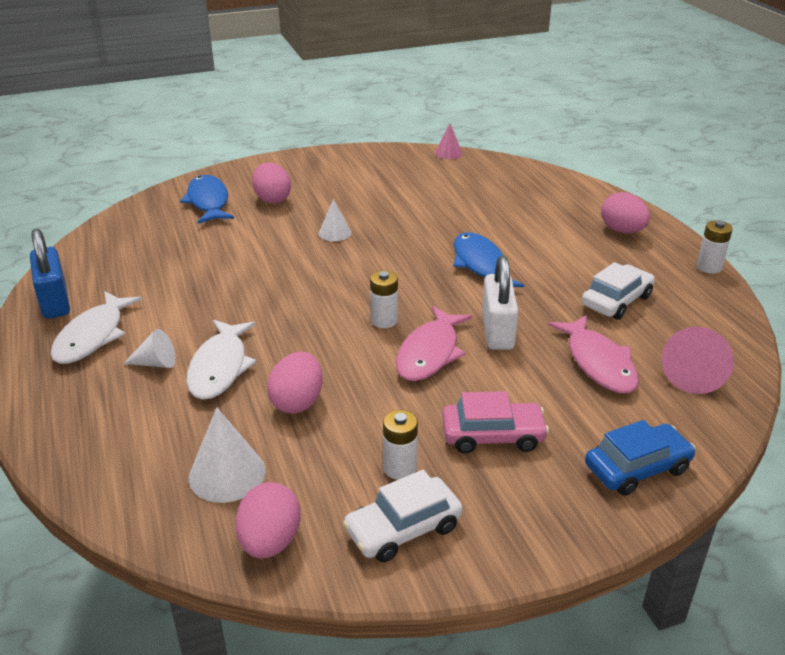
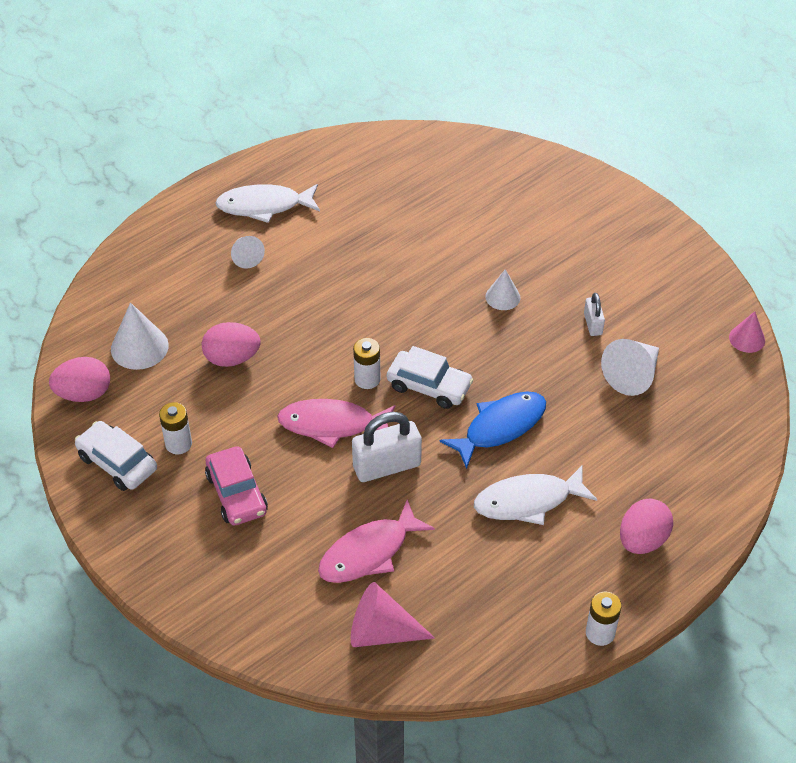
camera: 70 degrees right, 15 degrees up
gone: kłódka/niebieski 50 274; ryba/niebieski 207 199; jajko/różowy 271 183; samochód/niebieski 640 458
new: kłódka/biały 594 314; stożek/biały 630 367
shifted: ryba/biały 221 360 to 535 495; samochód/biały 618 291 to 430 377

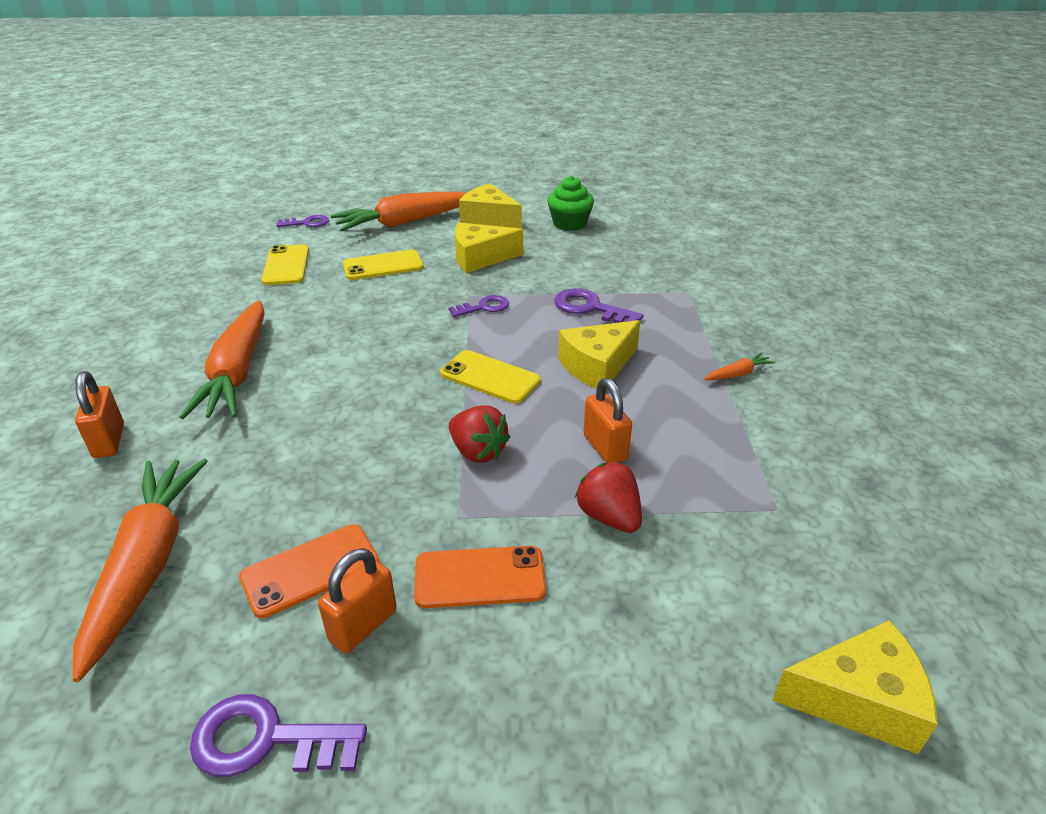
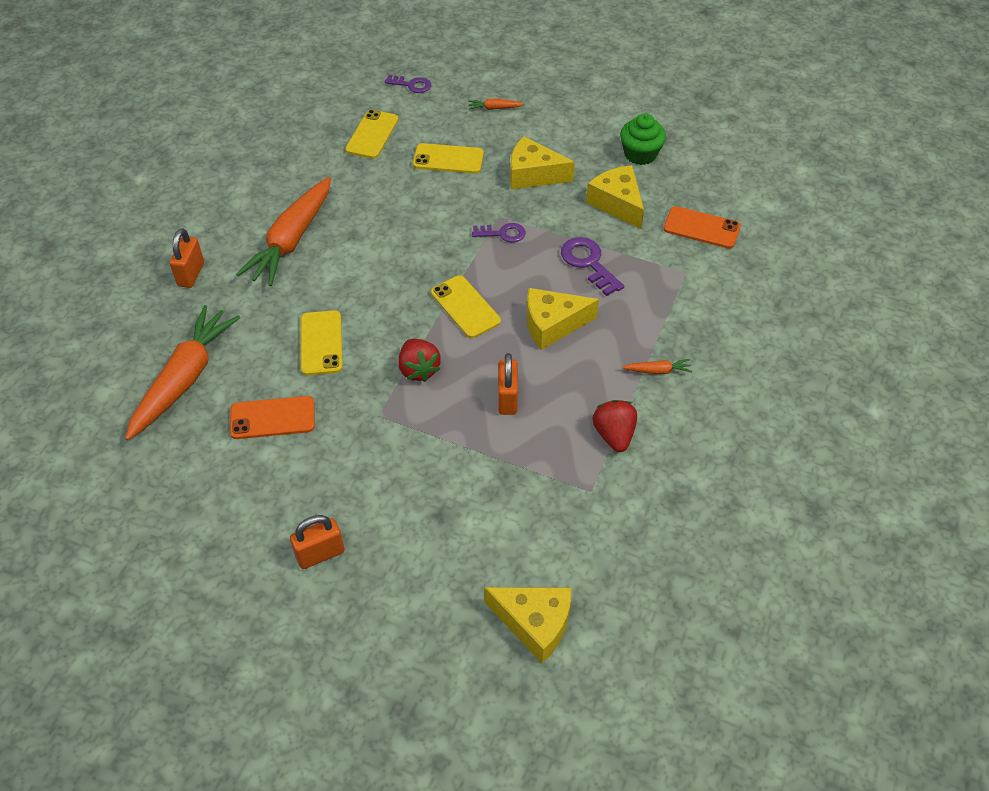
camera: 25 degrees right, 15 degrees up
gone: klucz/fioletowy 278 735
new: telefon/żółty 322 342
shifted: kłódka/pomarańczowy 357 600 to 317 542; telefon/pomarańczowy 480 577 to 702 227; ser/żółty 490 206 to 615 197; truskawka/czerwony 608 497 to 614 426
scaled: marchewka/pomarańczowy 398 211 = 496 104 x0.40

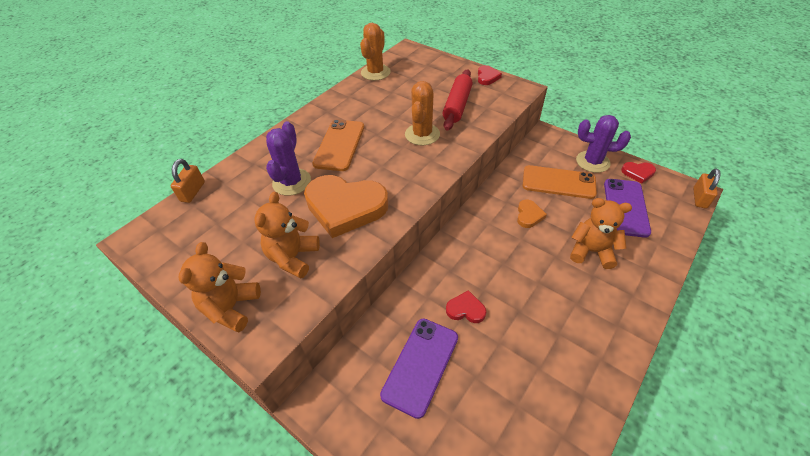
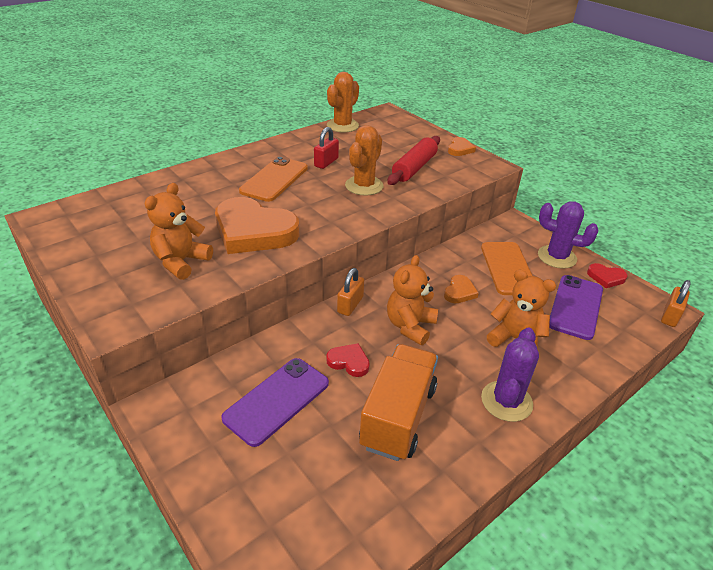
camera: 10 degrees right, 10 degrees down
new: kłódka/czerwony 326 148; ciężarówka/pomarańczowy 398 402
shifted: kłódka/pomarańczowy 188 181 to 350 292; miś/pomarańczowy 219 287 to 412 300; kaktus/fioletowy 288 158 to 510 375
repainted: serce/czerwony 490 75 to serce/pomarańczowy 462 146
rotated: telefon/pomarańczowy 560 182 = 507 268 60 degrees clockwise

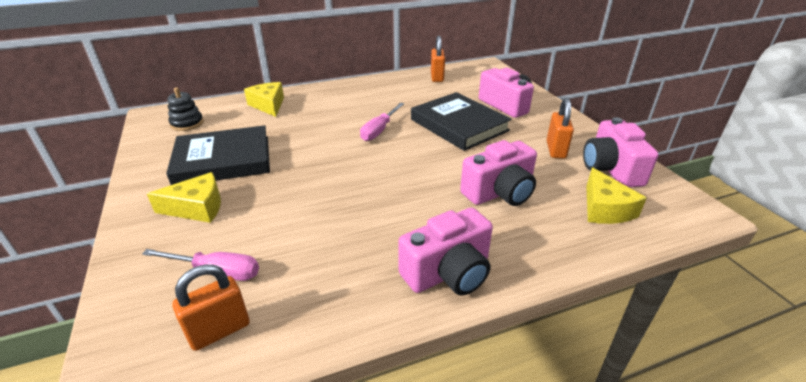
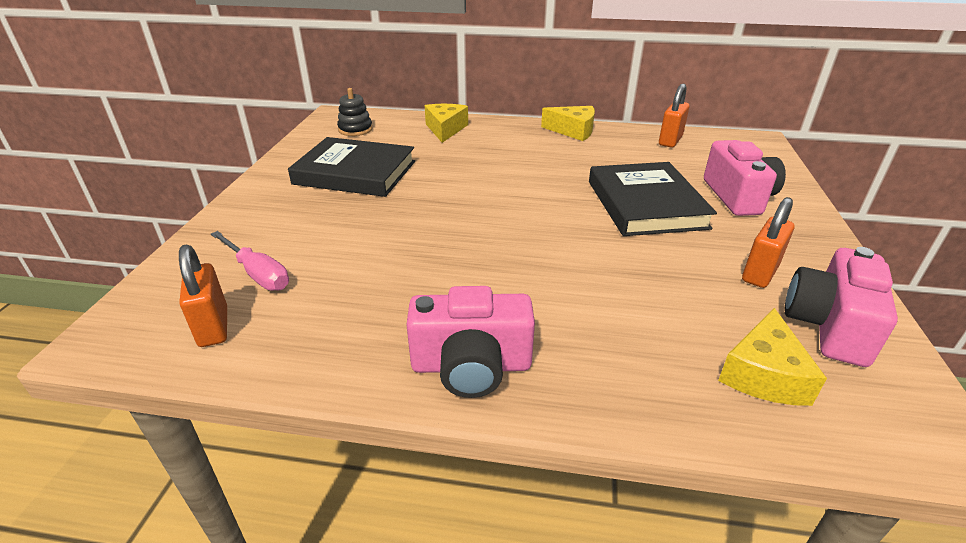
camera: 30 degrees right, 0 degrees up
gone: śrubokręt/różowy 382 122; aparat fotograficzny/różowy 498 173
shifted: ser/żółty 184 197 to 568 123
rotated: kłódka/pomarańczowy 211 308 = 203 296 75 degrees clockwise

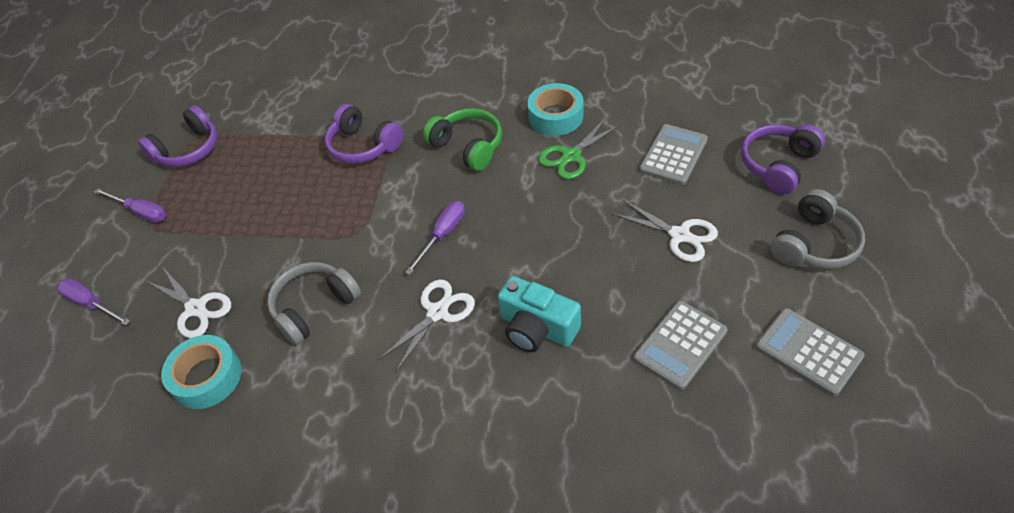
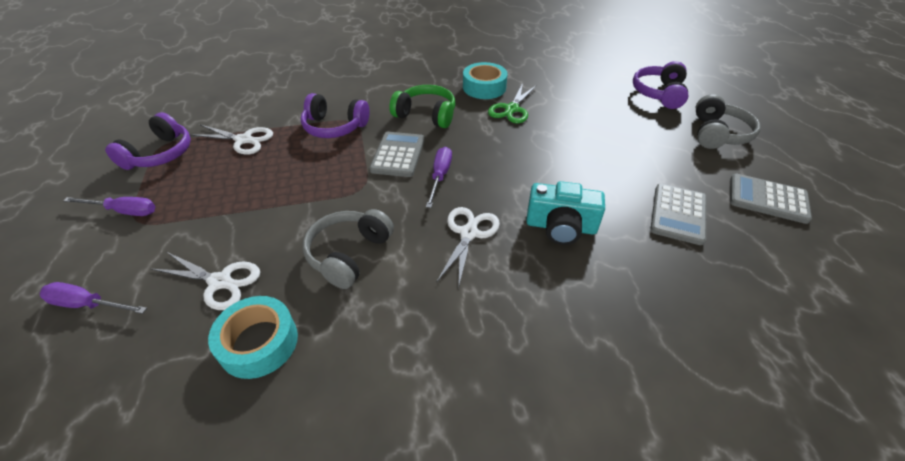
camera: 25 degrees left, 5 degrees down
shifted: nożyczki/biały 665 230 to 232 140; kalkulator/szary 673 154 to 396 154

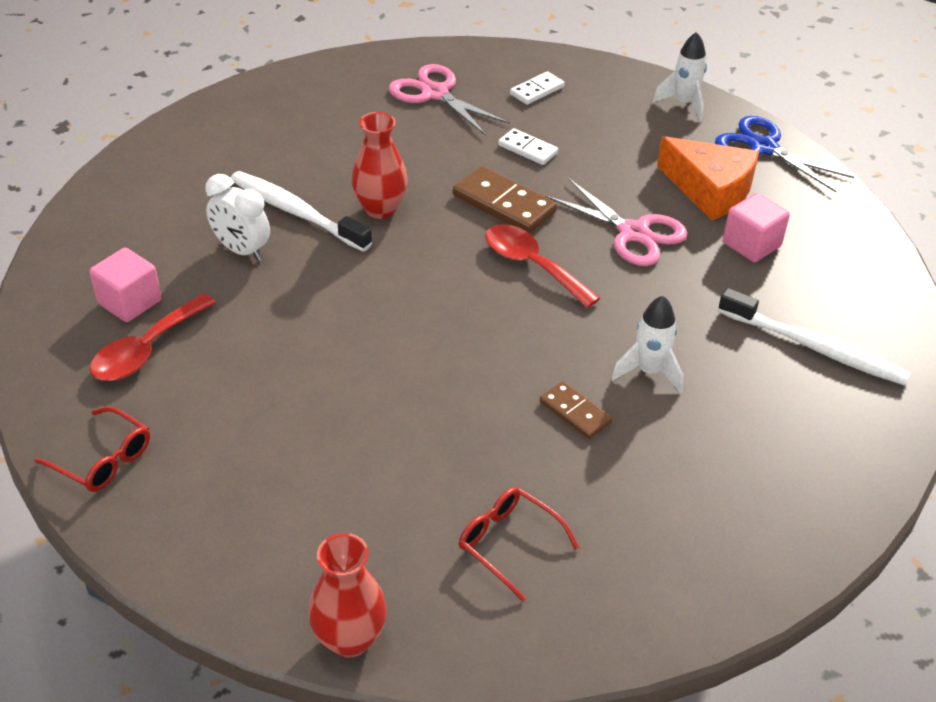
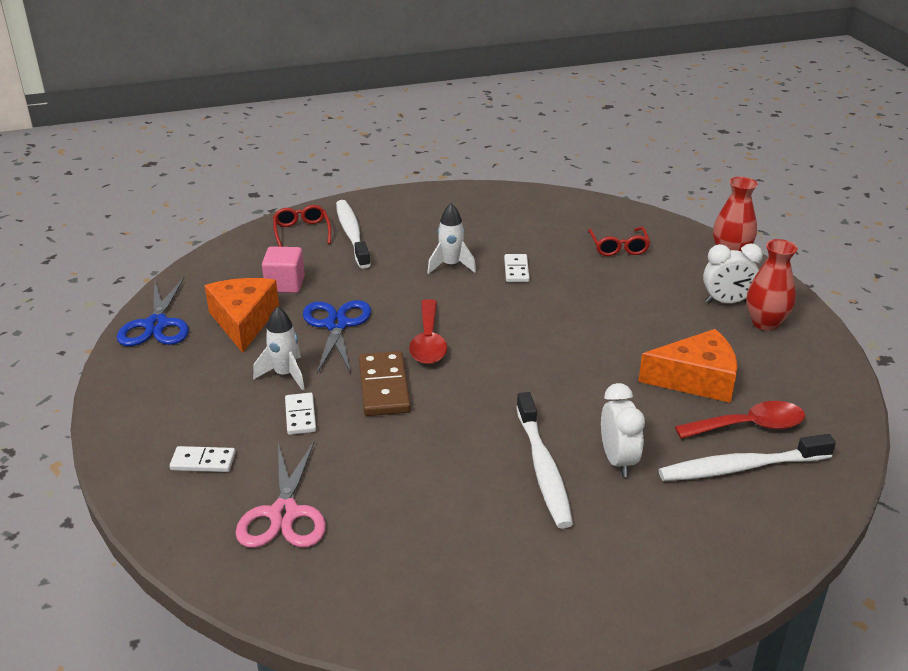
camera: 135 degrees left, 10 degrees down
new: ser/pomarańczowy 687 366; budzik/biały 733 274
shifted: okulary/czerwony 92 449 to 302 226; wazon/czerwony 379 165 to 772 285; rakieta/biały 680 76 to 279 348
swapped: sześcian/różowy 125 285 to szczoteczka do zębów/biały 747 457
repainted: kostka domina/brązowy 576 410 to kostka domina/biały 517 268; nożyczki/różowy 616 222 to nożyczki/niebieski 337 337

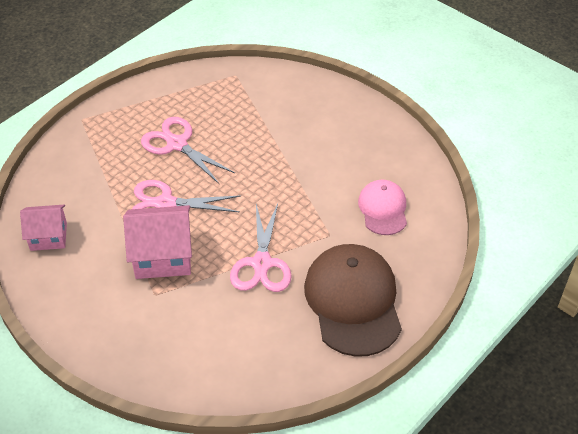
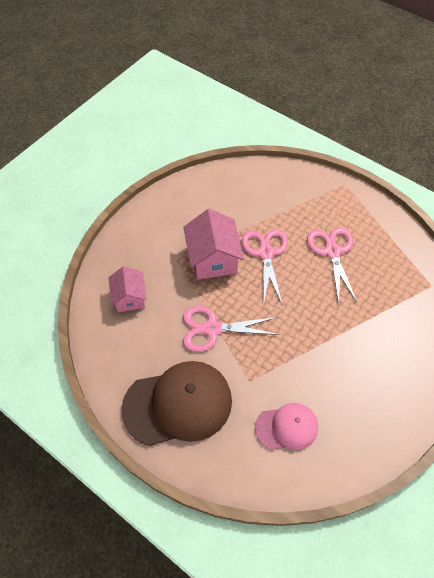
camera: 85 degrees right, 10 degrees up
shifted: domek/różowy 43 227 to 127 289
rotated: nożyczki/różowy 188 151 = 332 265 45 degrees counterclockwise

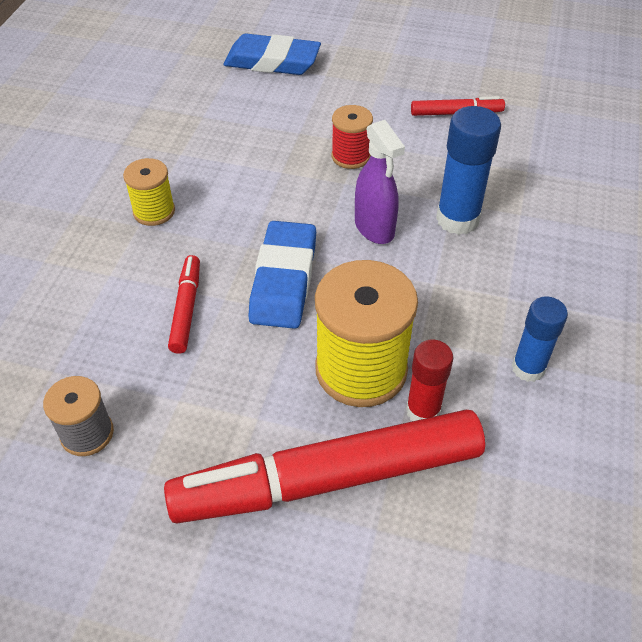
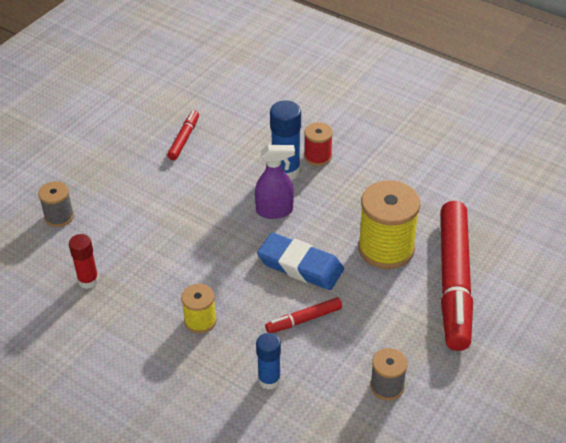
camera: 70 degrees left, 5 degrees down
shifted: szpulka/czerwony 352 137 to 318 144; klej w sztyfcie/czerwony 430 380 to 84 261; klej w sztyfcie/niebieski 540 339 to 268 361
swapped: gumka do mazania/niebieski 272 54 to szpulka/szary 56 204
rotated: flamaster/czerwony 184 304 = 303 315 45 degrees counterclockwise

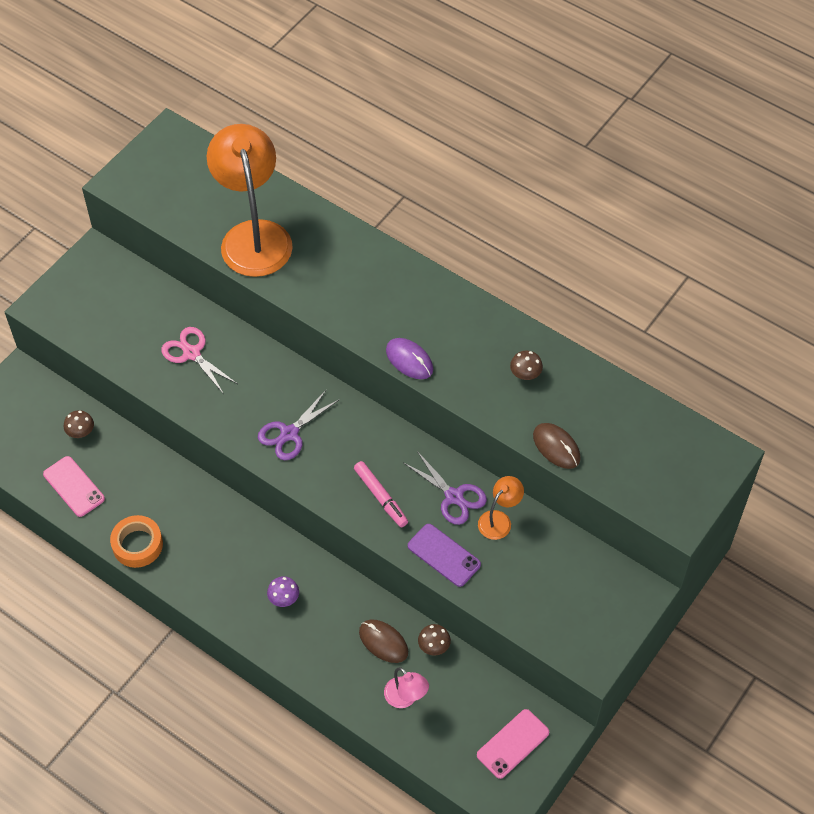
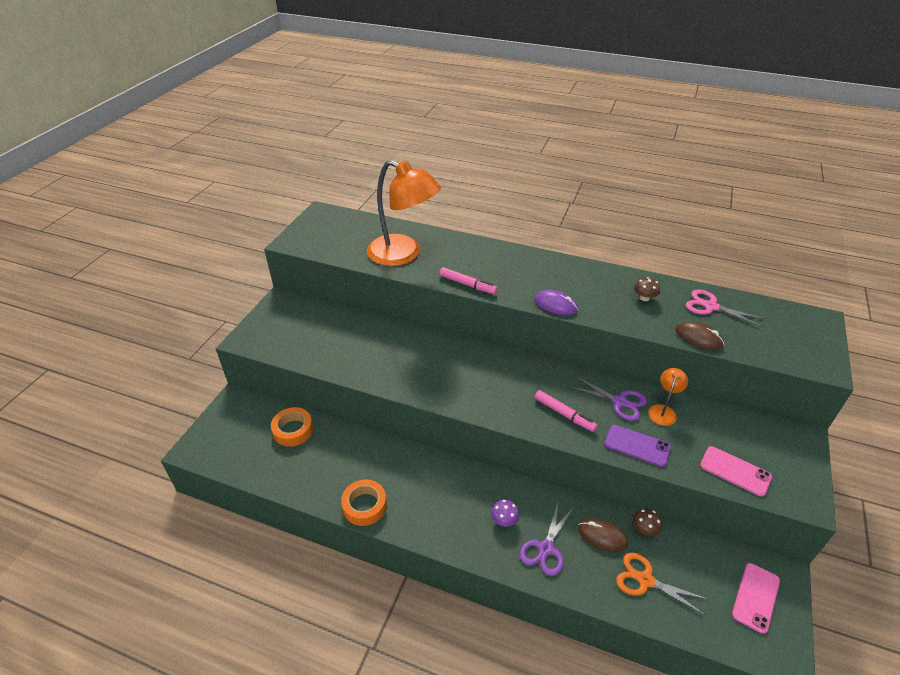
camera: 15 degrees left, 15 degrees down
new: flamaster/różowy 468 280
shifted: telefon/różowy 74 486 to 736 471; nożyczki/różowy 199 360 to 726 308; nożyczki/fioletowy 299 425 to 546 539
swapped: grzyb/brązowy 79 424 to taśma klejąca/pomarańczowy 292 427; lampka/różowy 406 687 to nożyczki/pomarańczowy 662 583
rotated: lampka/pomarańczowy 250 200 = 404 213 150 degrees clockwise

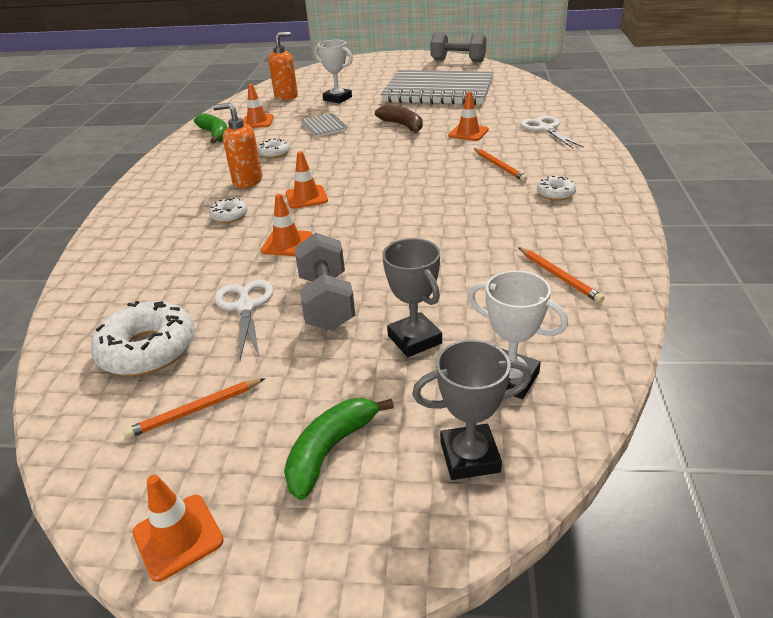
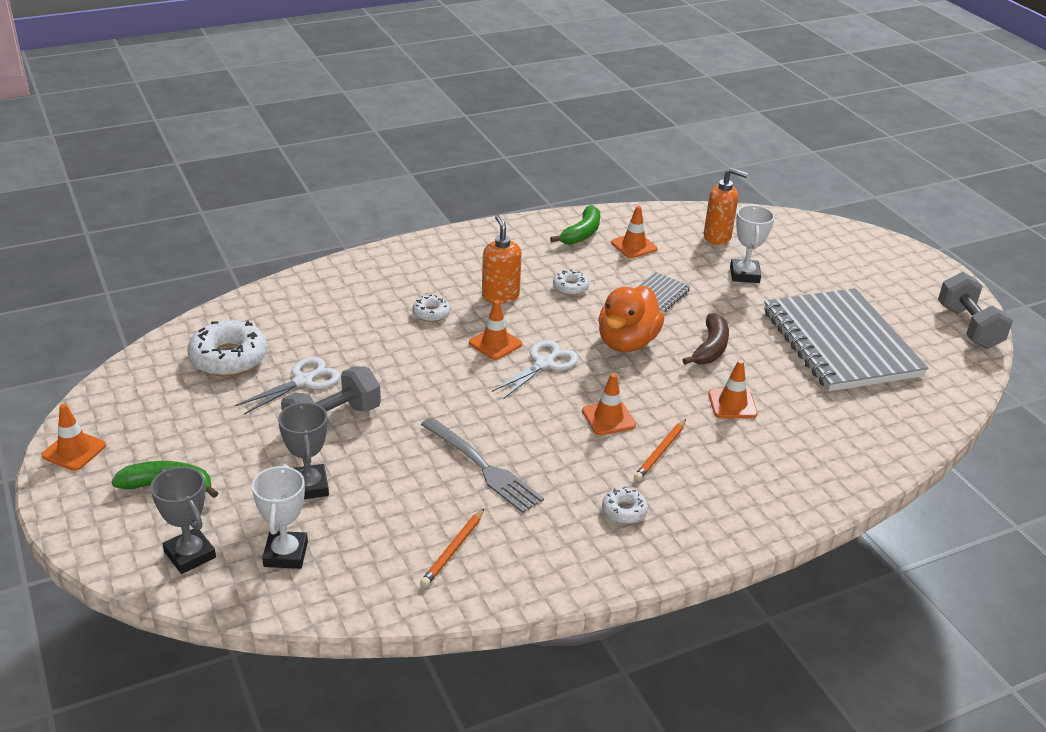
camera: 55 degrees right, 0 degrees up
gone: ołówek/pomarańczowy 194 408
new: widelec/szary 482 465; kaczka/pomarańczowy 631 319
shifted: pachołek/pomarańczowy 286 225 to 609 404; nożyczki/biały 552 132 to 535 369
rotated: puchar/szary 412 297 = 303 450 45 degrees counterclockwise

